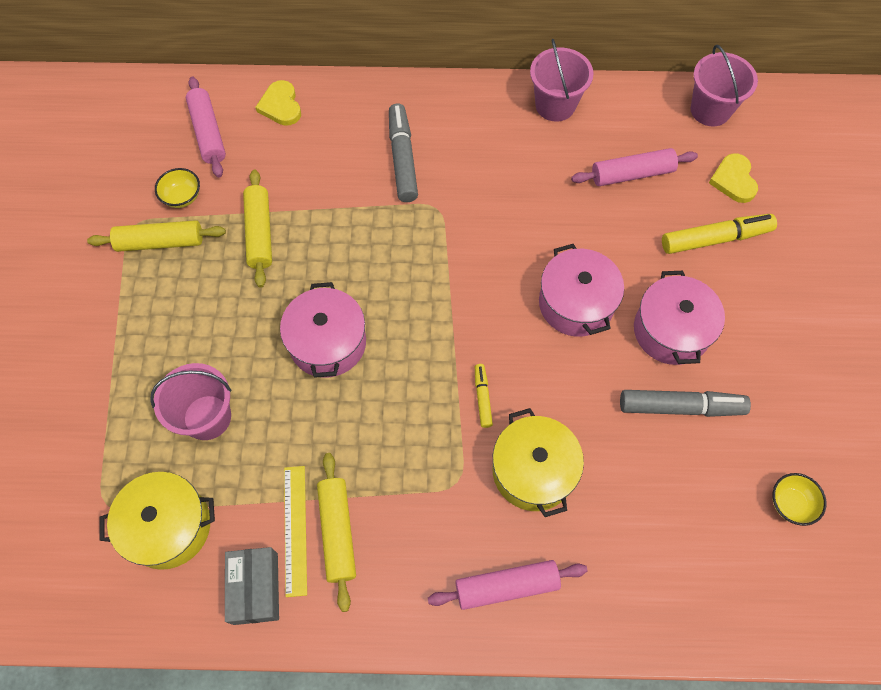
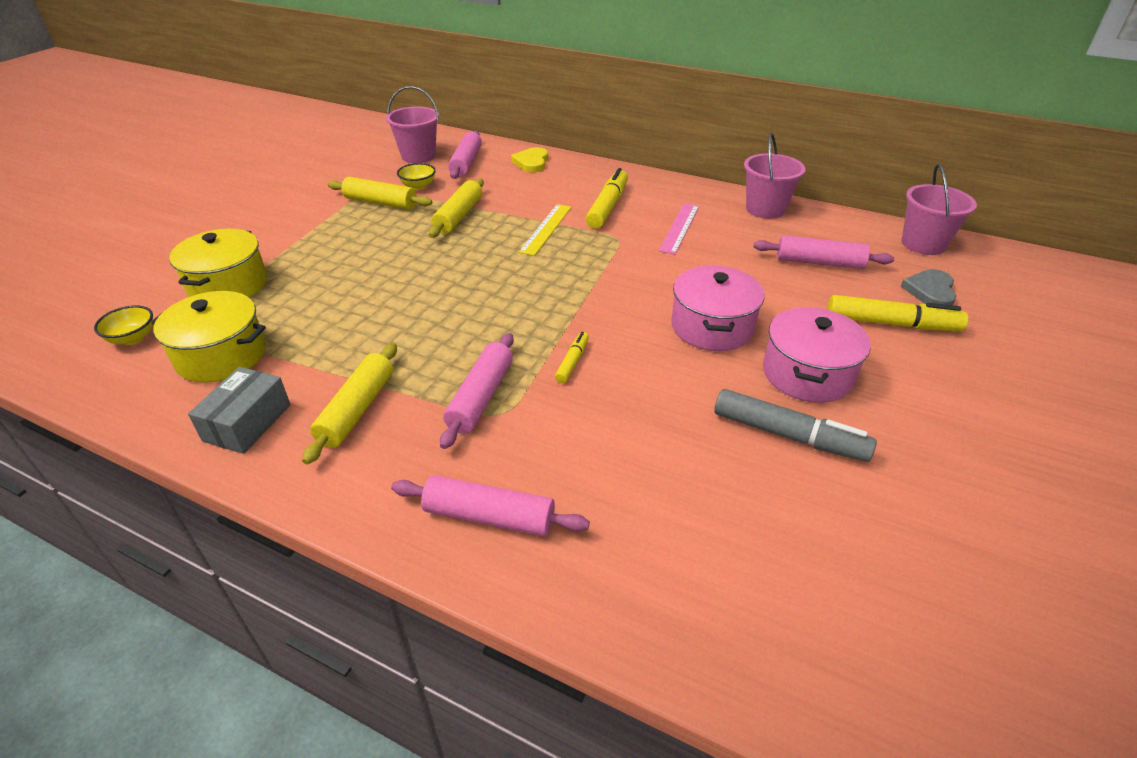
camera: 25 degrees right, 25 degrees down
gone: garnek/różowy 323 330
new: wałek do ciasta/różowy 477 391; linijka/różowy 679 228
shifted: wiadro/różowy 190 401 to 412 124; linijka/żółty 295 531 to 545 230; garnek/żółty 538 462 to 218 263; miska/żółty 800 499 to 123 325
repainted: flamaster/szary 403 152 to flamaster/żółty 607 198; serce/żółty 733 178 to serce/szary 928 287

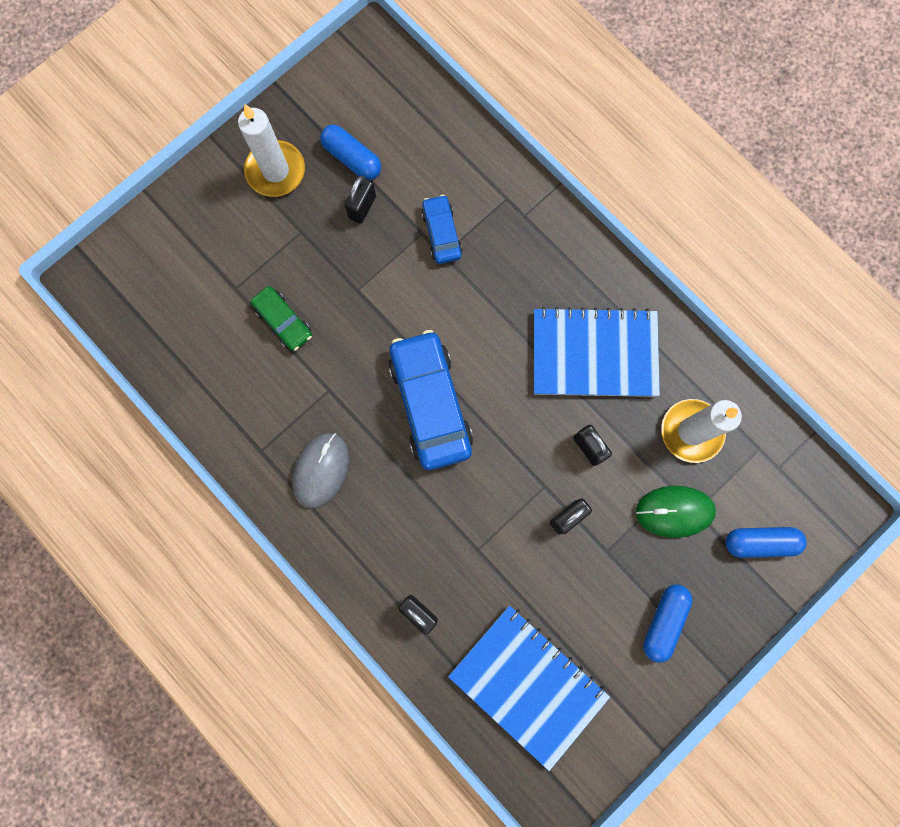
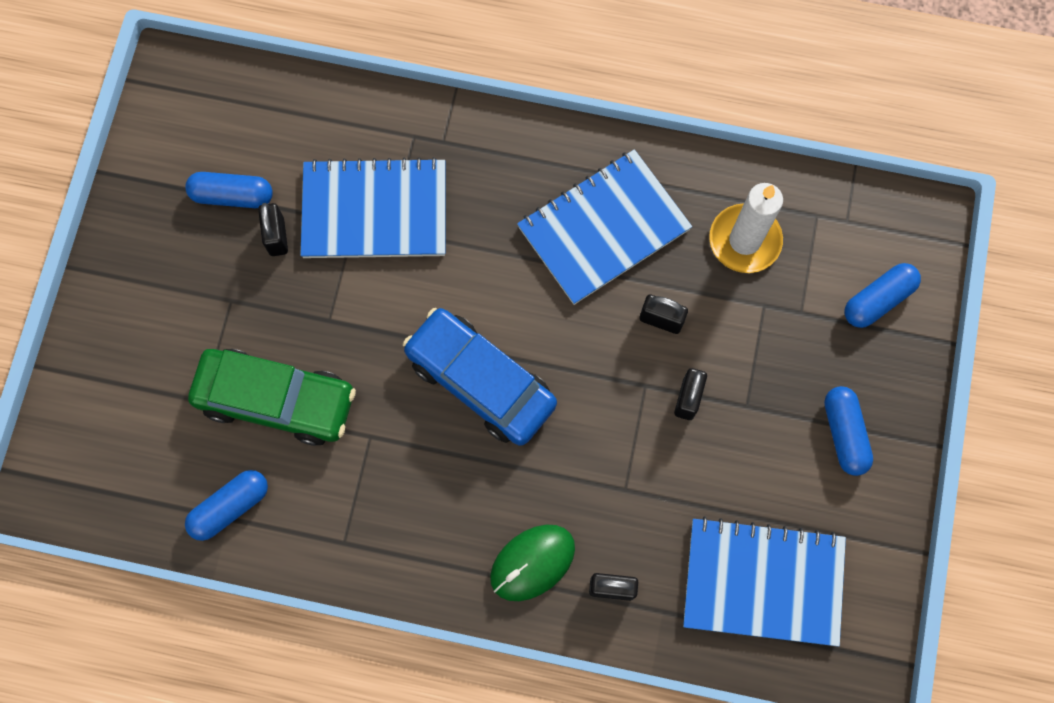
camera: 35 degrees left, 5 degrees down
gone: świeca/biały 271 150; myszka/szary 320 471
new: kapsułka/niebieski 226 505
shifted: myszka/zielony 676 512 to 532 562
swapped: samochód/niebieski 442 229 to zeszyt/niebieski 372 207
scaled: samochód/zielony 281 318 = 272 397 x1.88

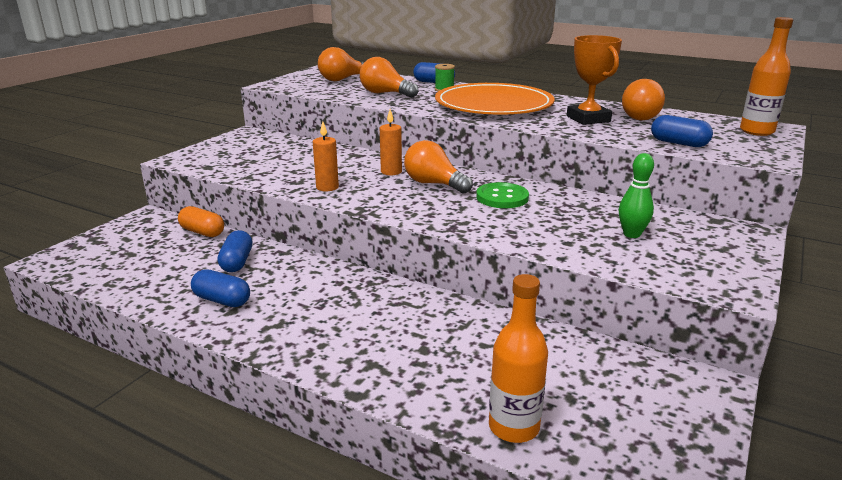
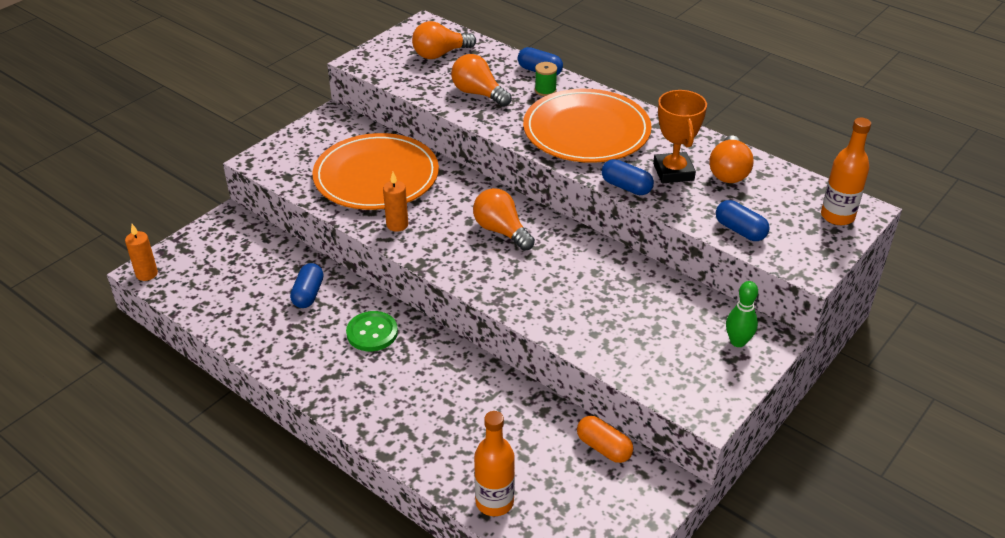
camera: 10 degrees right, 15 degrees up
new: talerz/pomarańczowy 376 171
shifted: kapsułka/pomarańczowy 201 221 to 605 439; kapsułka/niebieski 220 288 to 627 177; świeca/pomarańczowy 391 142 to 141 252; guzik/zielony 502 195 to 372 331; kręgiel/zielony 636 195 to 742 314

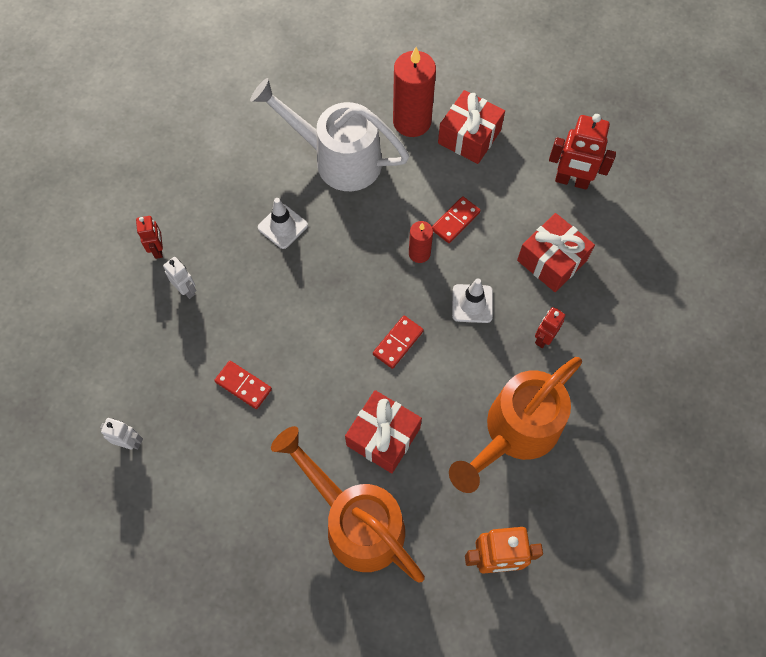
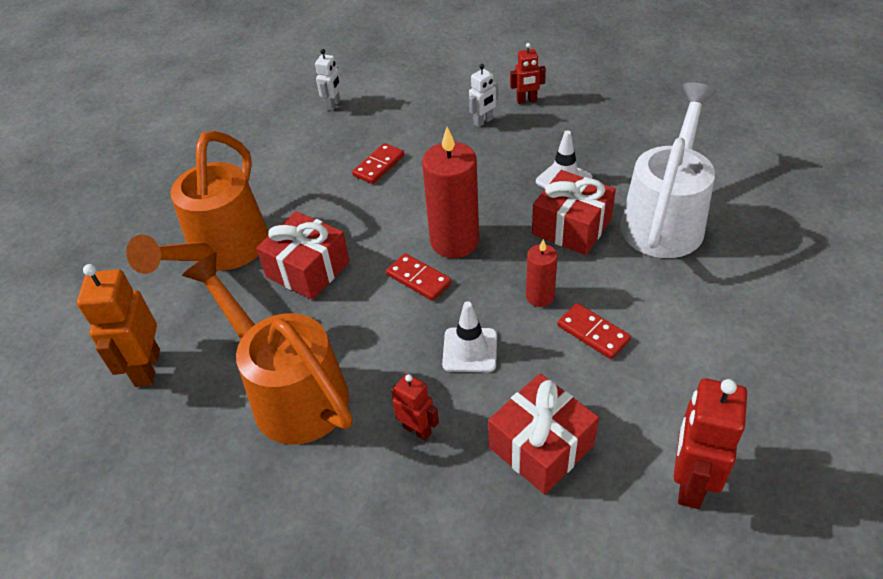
camera: 95 degrees right, 20 degrees down
shifted: świeca/czerwony 414 92 to 450 192; prezent/czerwony 471 127 to 574 212
rotated: konewka/pomarańczowy 348 504 = 197 202 150 degrees clockwise

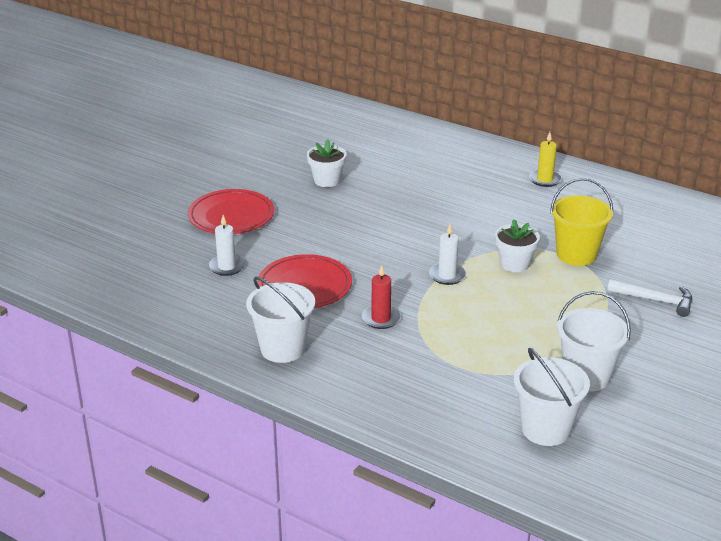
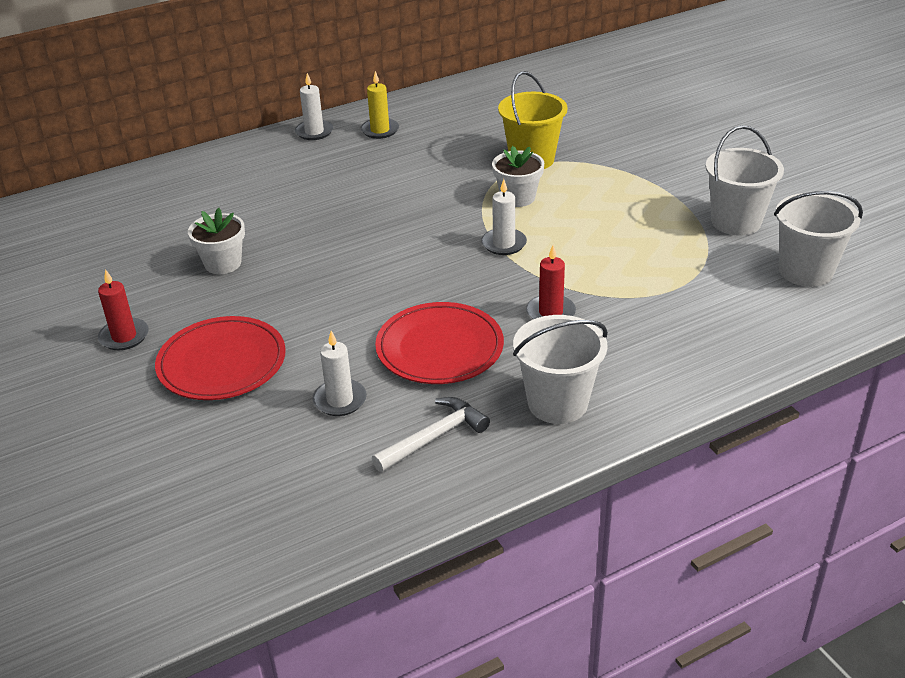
camera: 60 degrees left, 5 degrees up
new: świeca/czerwony 123 309; świeca/biały 314 106
shifted: młotek/biały 649 298 to 431 434

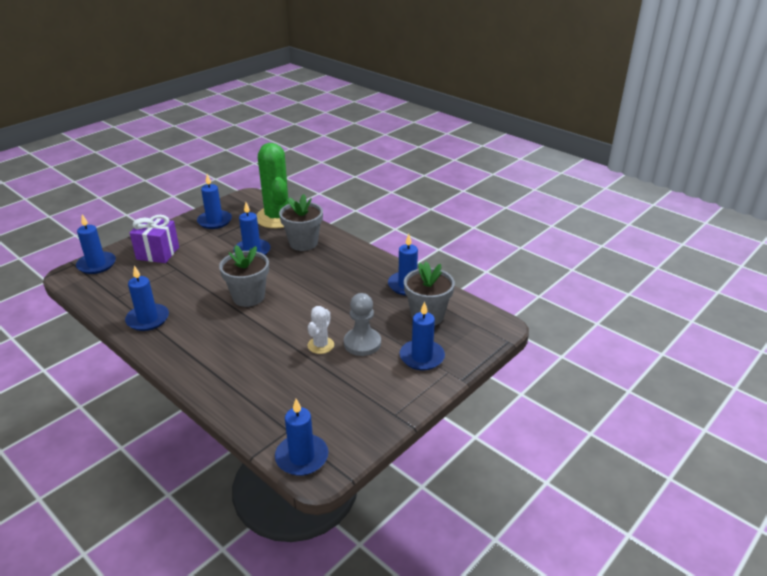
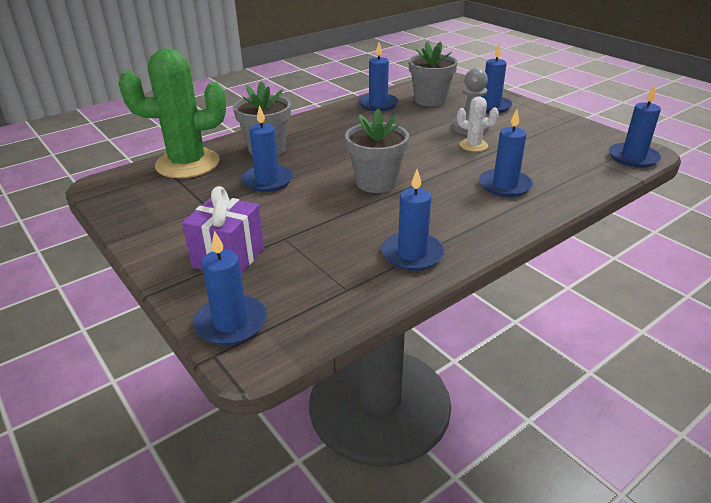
camera: 80 degrees left, 0 degrees up
shifted: świeca/niebieski 214 201 to 506 153

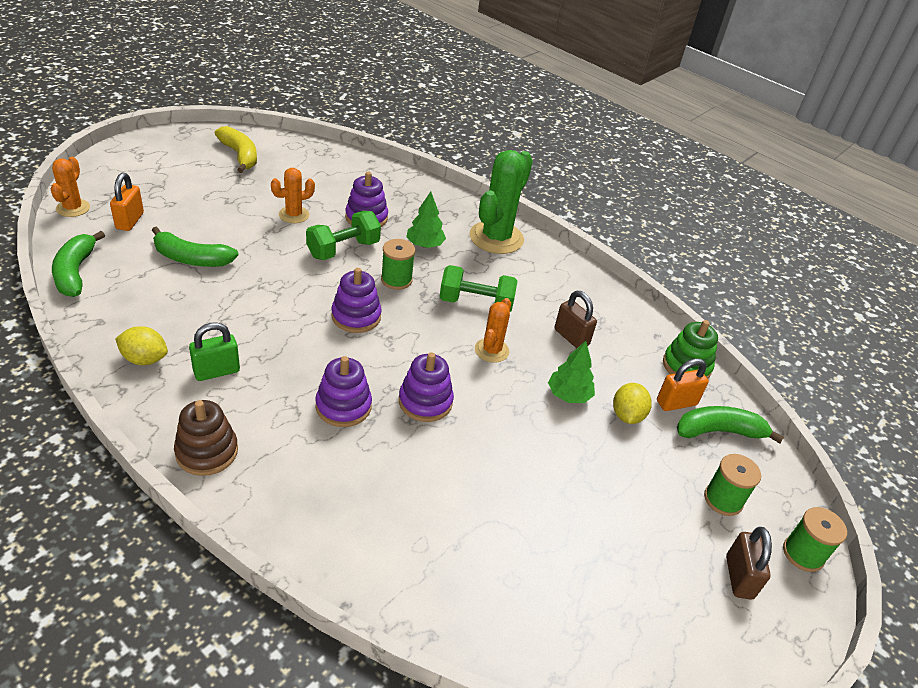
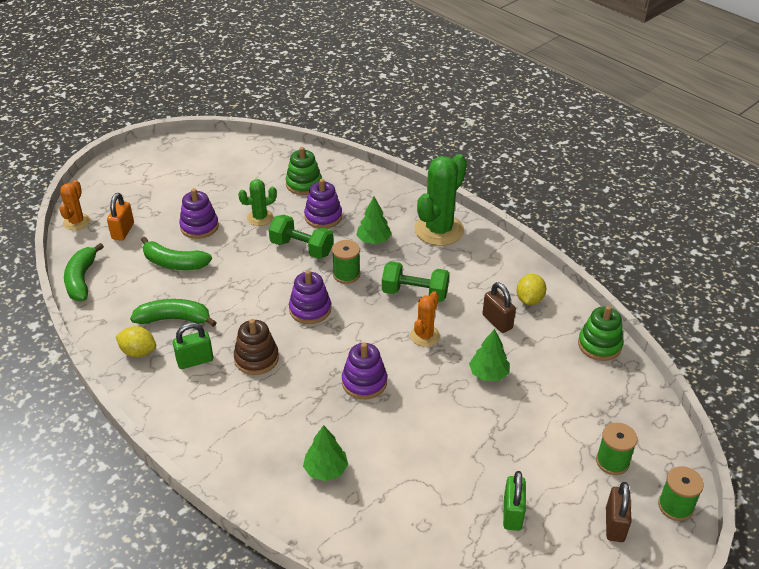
camera: 10 degrees right, 0 degrees up
gone: banan/żółty 236 149; kłódka/pomarańczowy 683 385
new: zabawka nakładanka/zielony 304 171; drzewko/zielony 325 453; kłódka/zielony 514 501
shifted: zabawka nakładanka/brązowy 206 438 to 256 347; zabawka nakładanka/fioletowy 343 391 to 199 213; cytryna/żółty 632 403 to 531 289; banan/zielony 730 425 to 173 313
repainted: kaktus/pomarańczowy 293 195 to kaktus/zielony 257 202
rotated: hantel/zielony 343 235 = 301 237 60 degrees clockwise

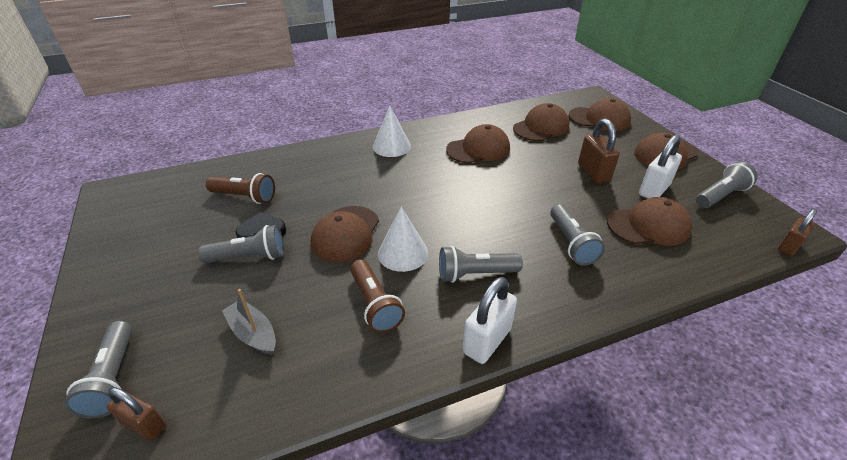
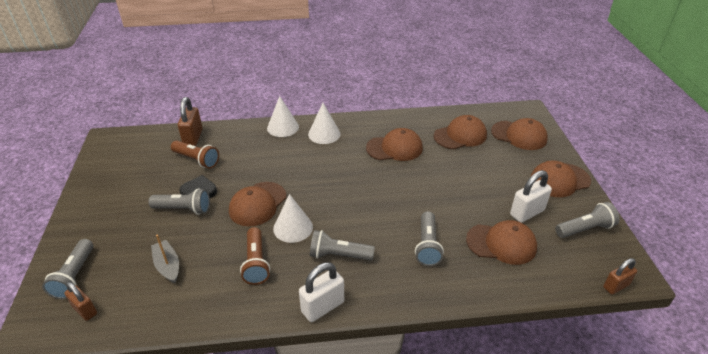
camera: 15 degrees right, 0 degrees up
new: stożek/biały 283 116
shifted: kłódka/brązowy 599 151 to 190 121

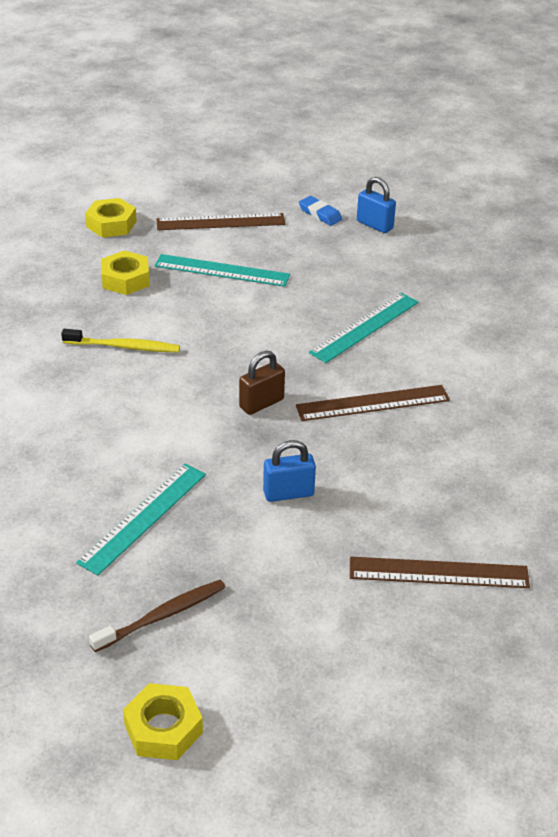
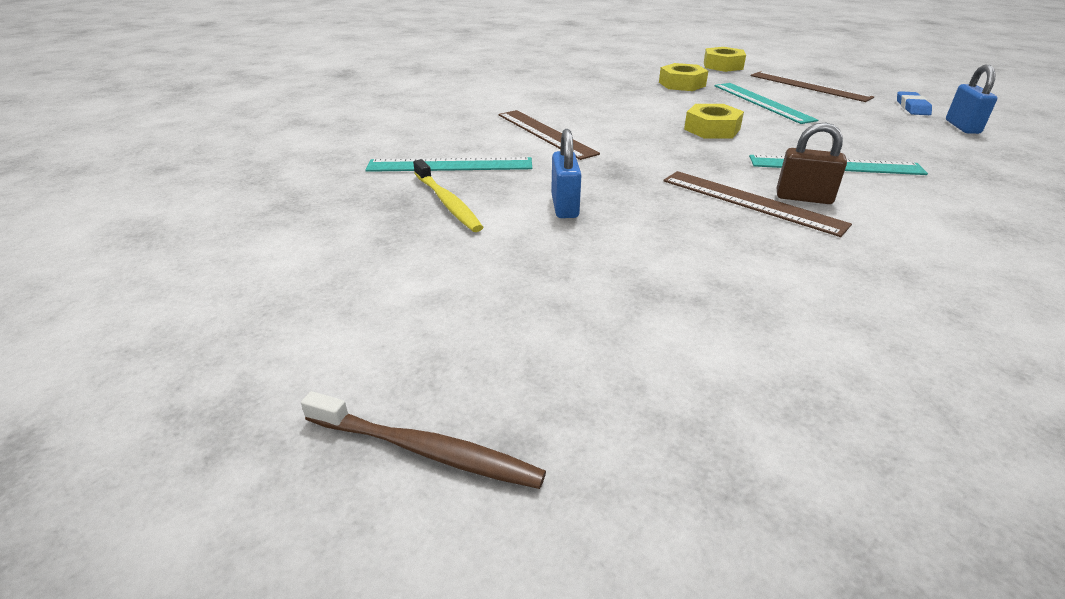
camera: 55 degrees right, 5 degrees down
shifted: szczoteczka do zębów/żółty 120 340 to 448 195; szczoteczka do zębów/brązowy 157 616 to 423 440; nakrętka/żółty 163 721 to 714 121; kłódka/brązowy 262 383 to 812 163; linijka/brązowy 440 572 to 549 135
rotated: kłódka/niebieski 289 471 = 566 173 45 degrees clockwise

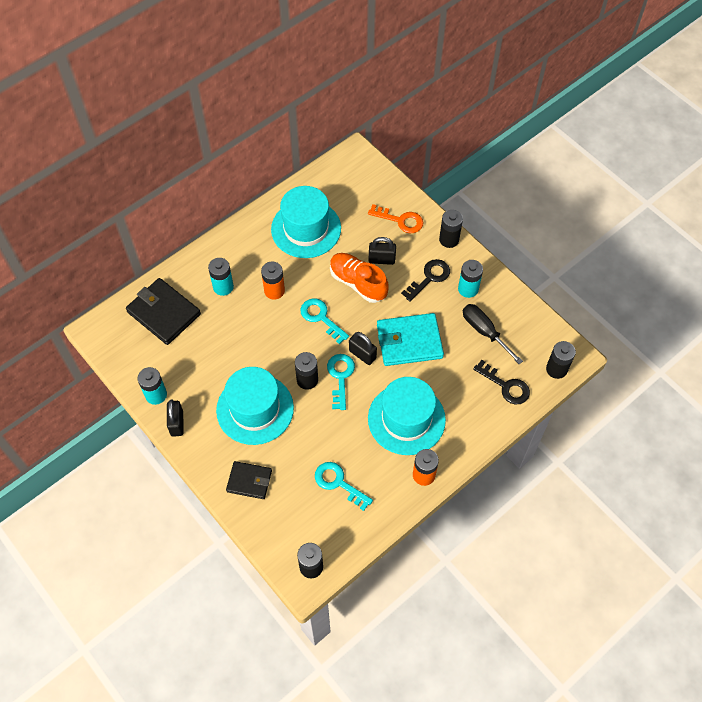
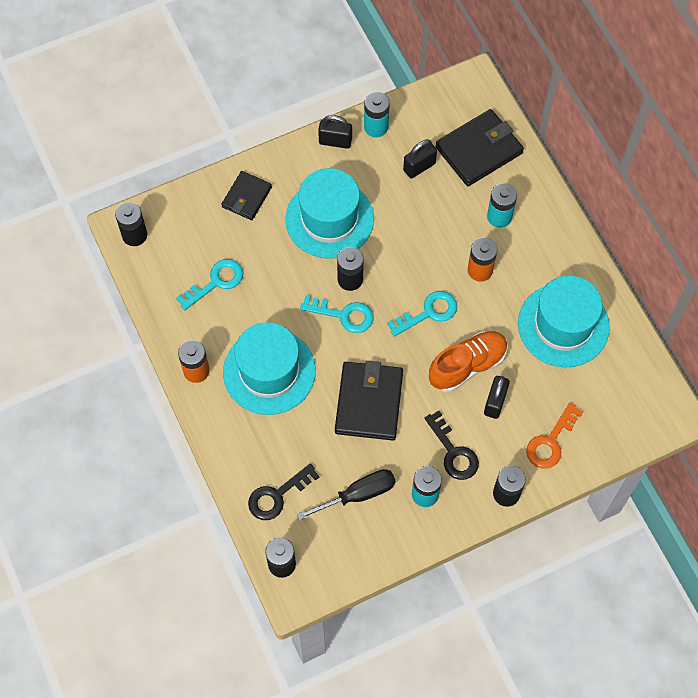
camera: 105 degrees right, 5 degrees up
shifted: kłódka/czarny 363 348 to 420 159
repainted: portfel/turkusowy 410 339 to portfel/czarny 369 400

